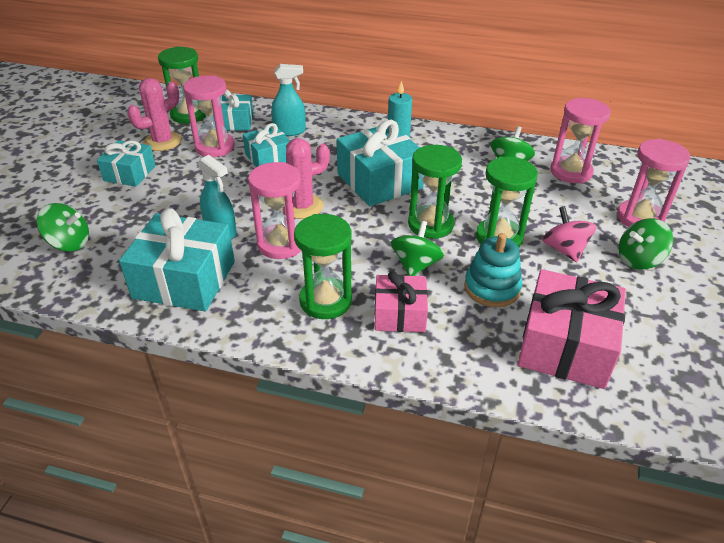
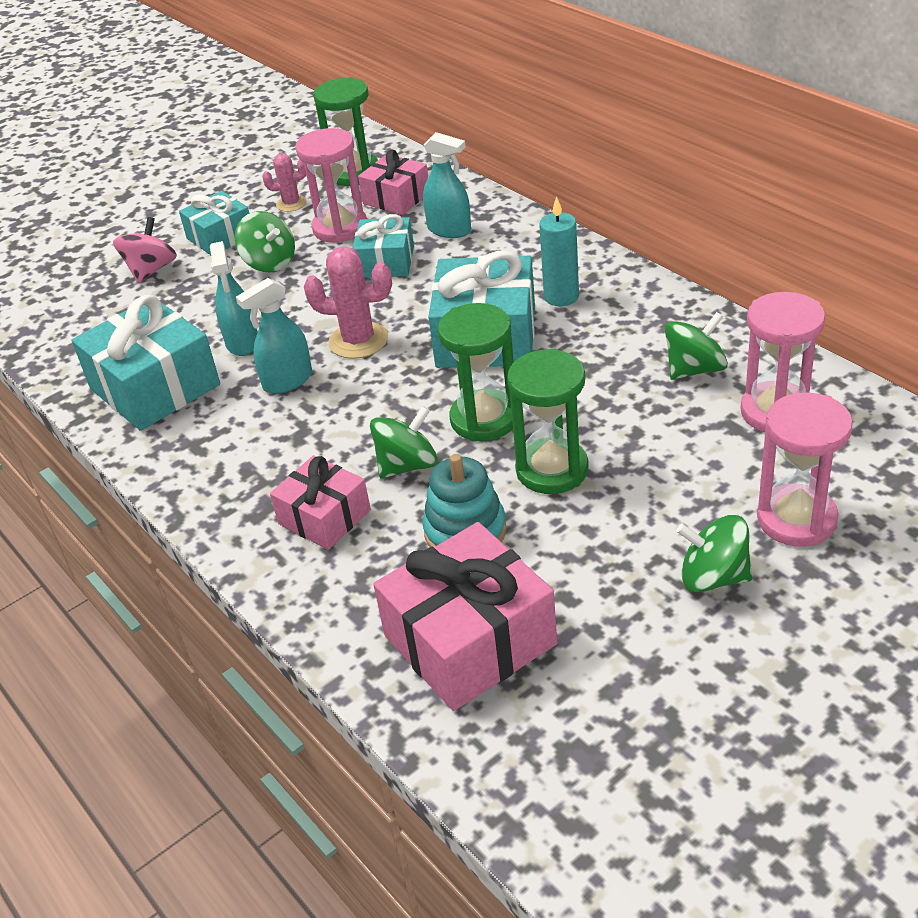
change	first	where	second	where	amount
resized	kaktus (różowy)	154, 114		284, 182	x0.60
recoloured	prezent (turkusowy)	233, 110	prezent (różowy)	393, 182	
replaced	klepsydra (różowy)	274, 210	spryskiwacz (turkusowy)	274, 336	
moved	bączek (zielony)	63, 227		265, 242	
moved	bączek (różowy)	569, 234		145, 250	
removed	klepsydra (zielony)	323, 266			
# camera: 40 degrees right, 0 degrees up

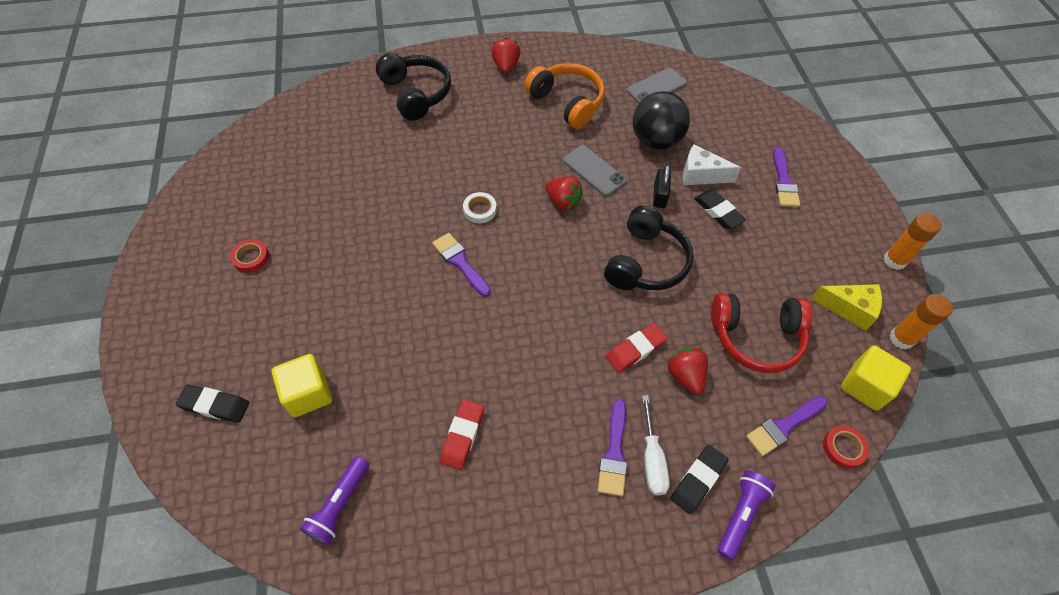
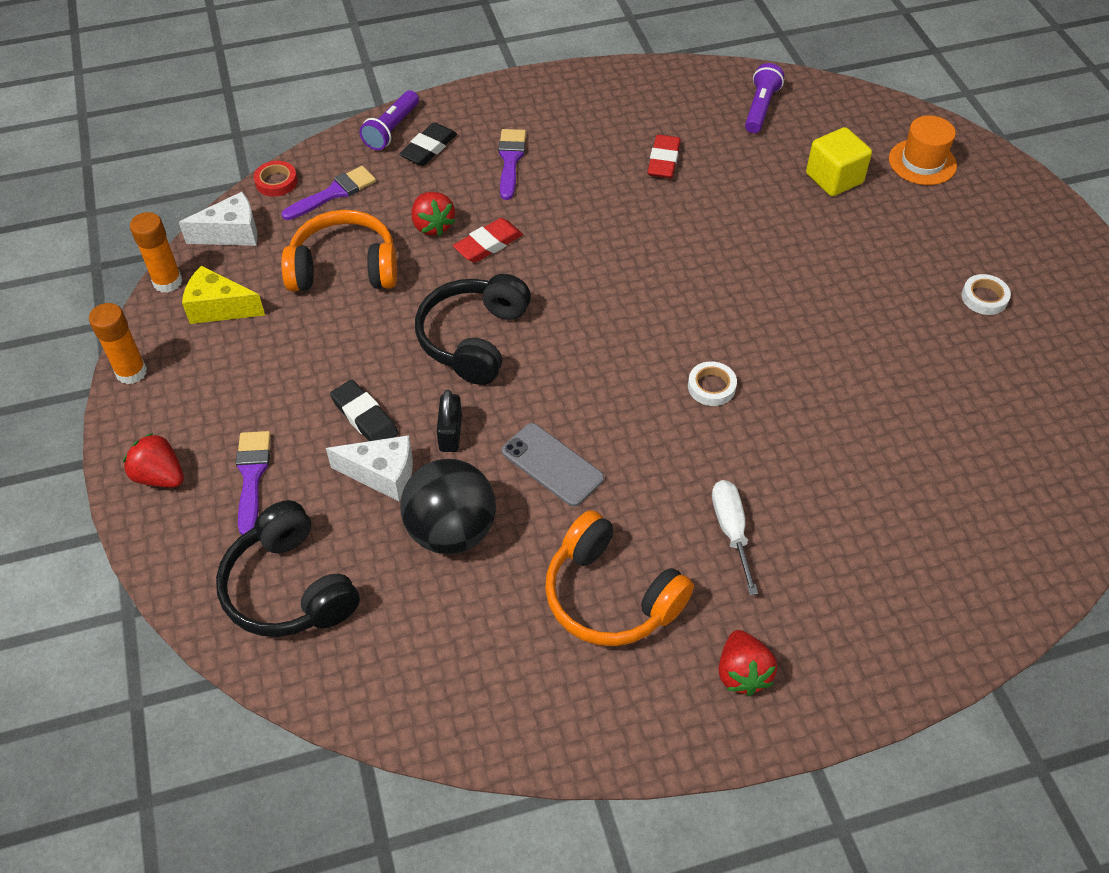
change	first	where	second	where	amount
moved	słuchawki (czarny)	413, 87		288, 568	
removed	telefon (szary)	657, 85			
moved	truskawka (czerwony)	564, 193		153, 460	
removed	pędzel (fioletowy)	461, 265			
recoloured	taśma klejąca (czerwony)	249, 256	taśma klejąca (biały)	986, 294	
recoloured	słuchawki (czerwony)	761, 333	słuchawki (pomarańczowy)	339, 251	
replaced	sześcian (żółty)	876, 378	ser (biały)	218, 219	
replaced	gumka do mazania (czarny)	212, 404	kapelusz (pomarańczowy)	923, 150	
moved	śrubokręt (biały)	656, 445		735, 537	
# camera: 175 degrees right, 5 degrees down

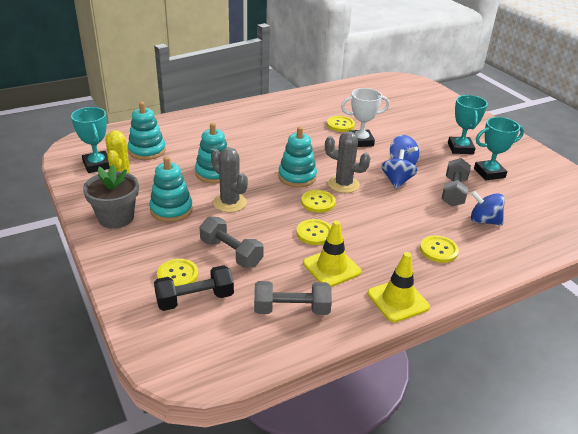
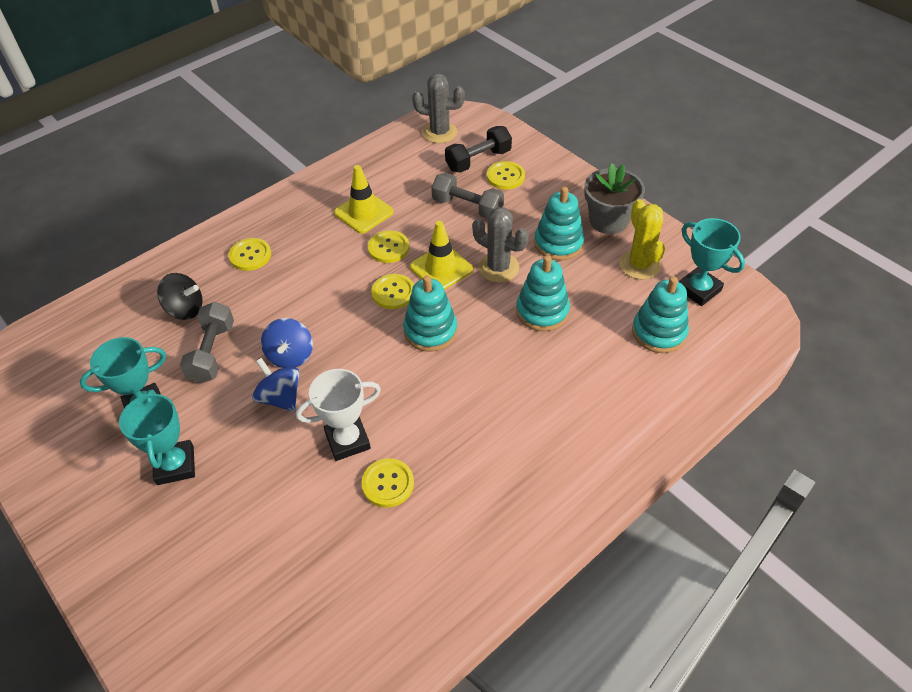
change	first	where	second	where	amount
moved	kaktus (szary)	348, 162		438, 108	
recoloured	bączek (niebieski)	488, 208	bączek (czarny)	180, 296	
moved	pachołek (żółty)	398, 287		441, 255	
removed	hantel (szary)	293, 298			
# camera: 170 degrees right, 15 degrees up

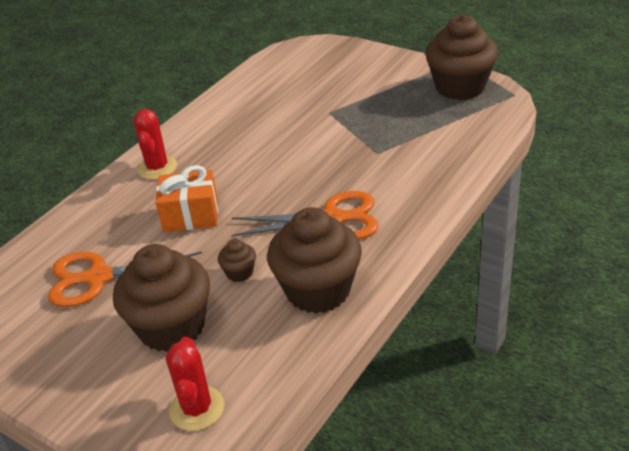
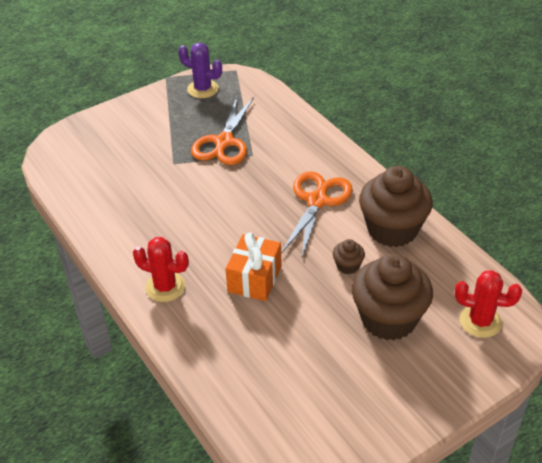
change	first	where	second	where	amount
replaced	muffinka (brązowy)	461, 57	kaktus (fioletowy)	200, 70	
moved	nożyczki (pomarańczowy)	125, 279		222, 131	
# camera: 70 degrees left, 5 degrees up

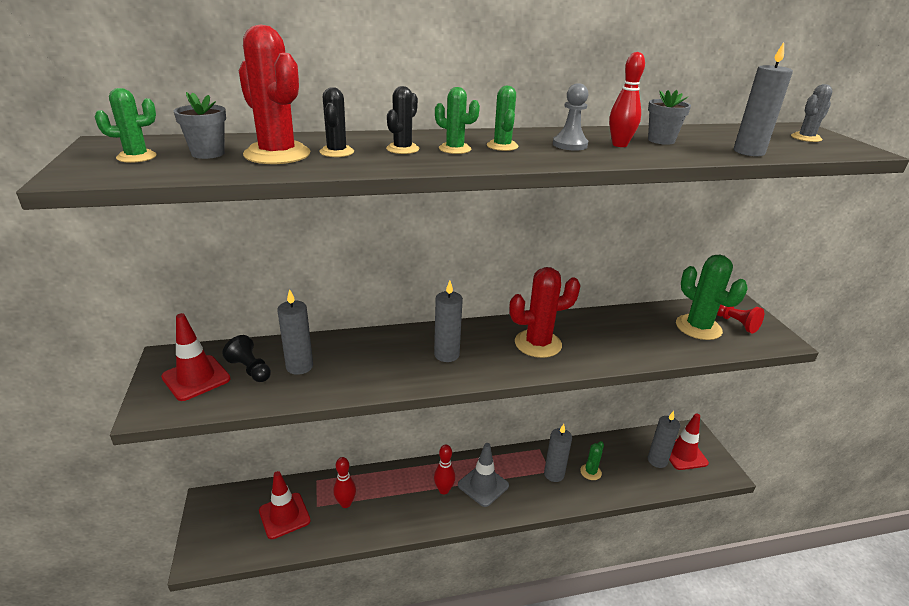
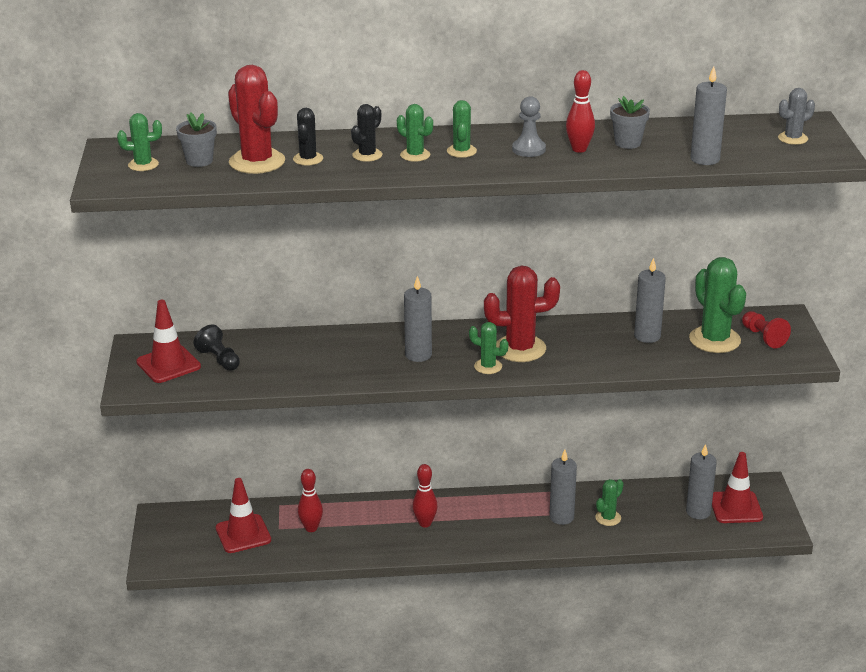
change	first	where	second	where	amount
moved	świeca (szary)	295, 332		650, 300	
removed	pachołek (szary)	483, 475			
added			kaktus (zielony)	489, 348	
# camera: 10 degrees right, 0 degrees up

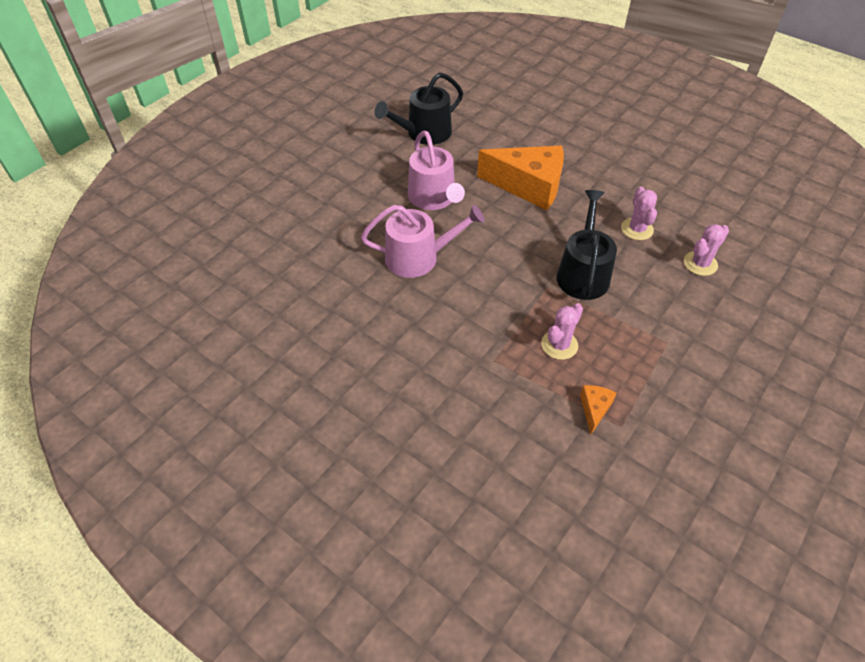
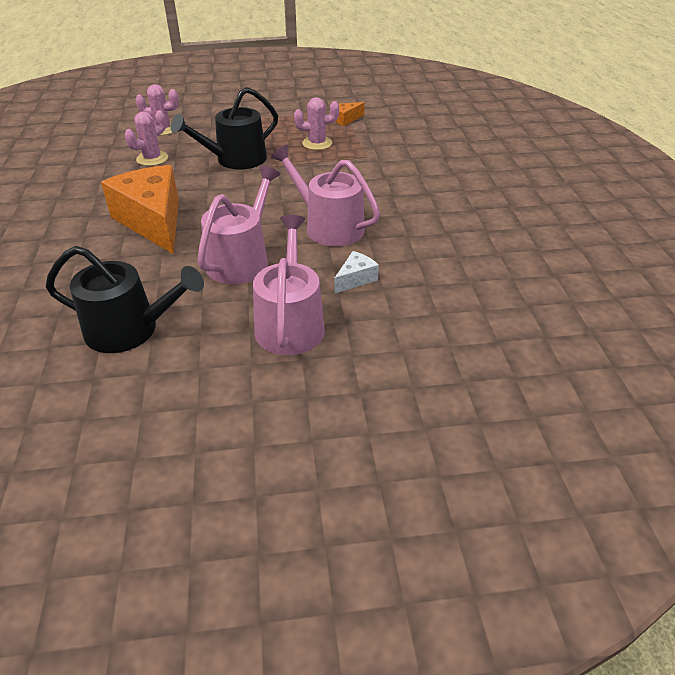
change	first	where	second	where	amount
added			konewka (różowy)	289, 285	
added			ser (biały)	356, 272	
# camera: 135 degrees left, 10 degrees down

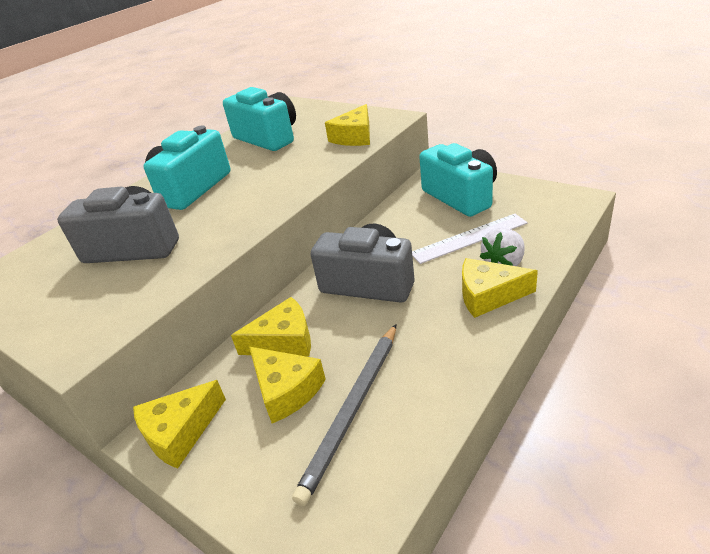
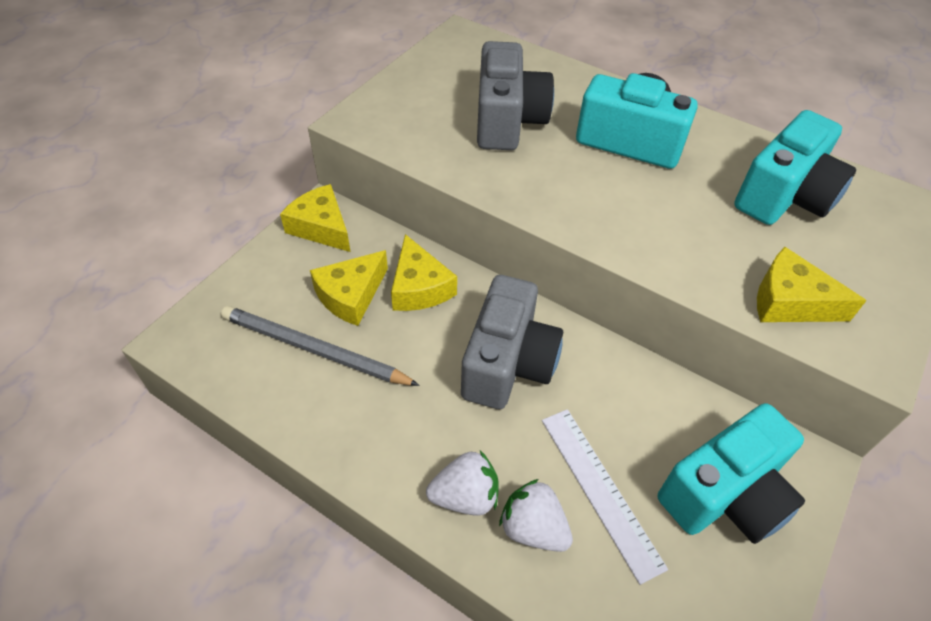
change	first	where	second	where	amount
replaced	ser (żółty)	500, 288	truskawka (biały)	462, 483	
# camera: 80 degrees right, 15 degrees up

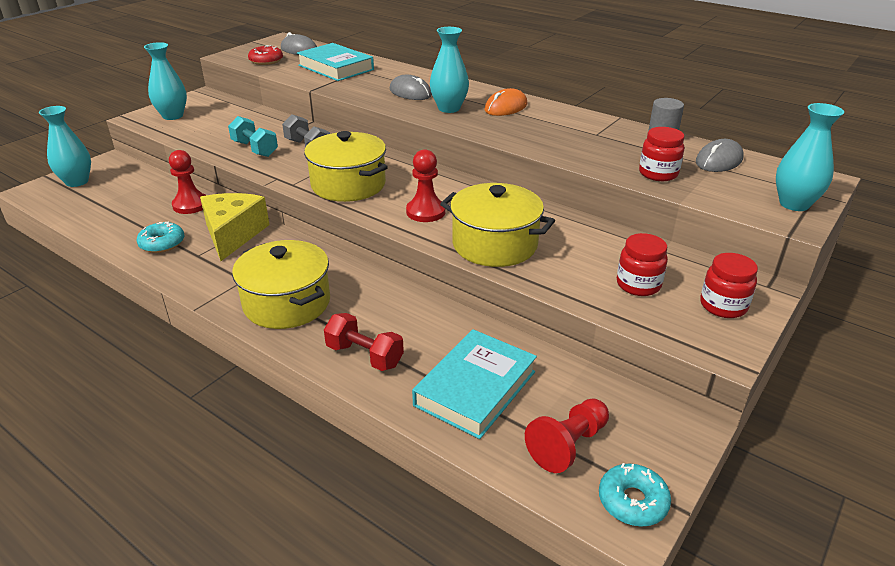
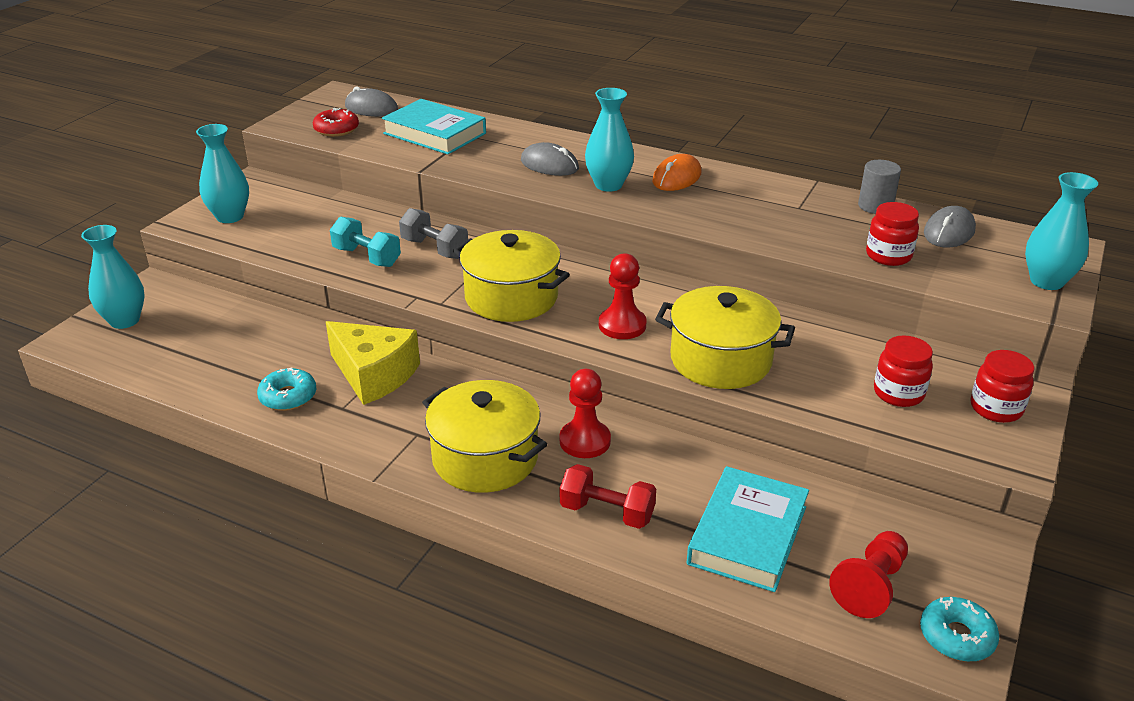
change	first	where	second	where	amount
moved	pionek (czerwony)	187, 182		585, 413	
turned	ser (żółty)	235, 227		373, 363	135 degrees clockwise
# camera: 10 degrees left, 0 degrees up

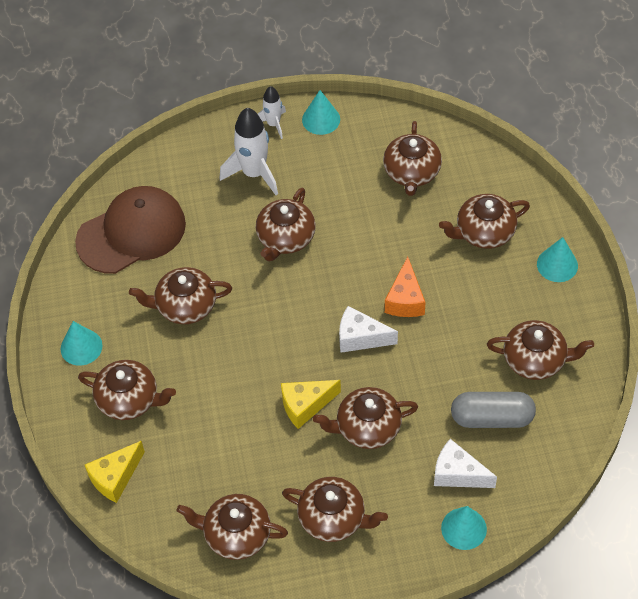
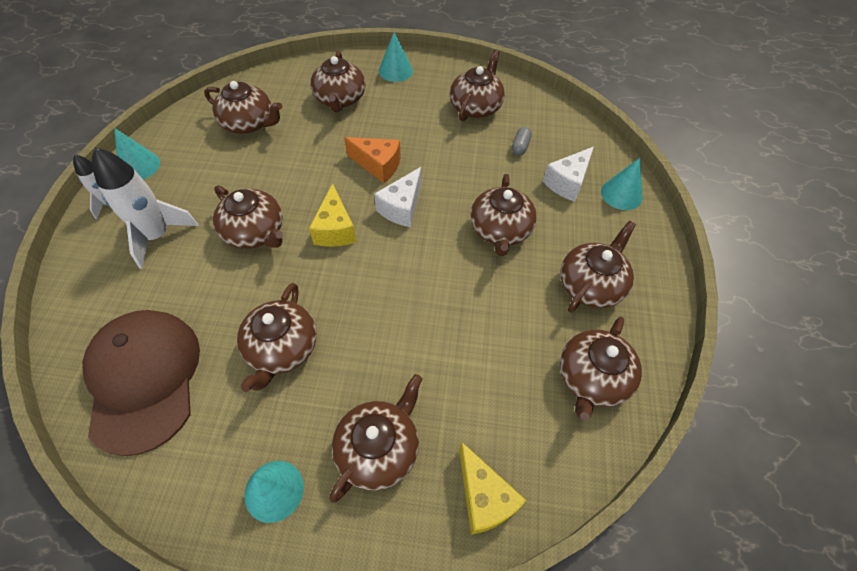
change	first	where	second	where	amount
moved	ser (żółty)	311, 404		332, 215	
resized	kapsułka (szary)	493, 410		522, 141	x0.47
# camera: 75 degrees left, 0 degrees up

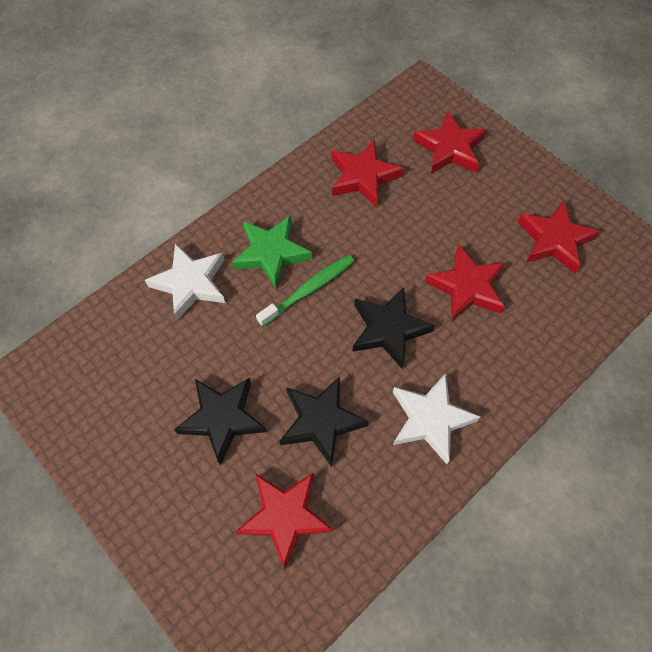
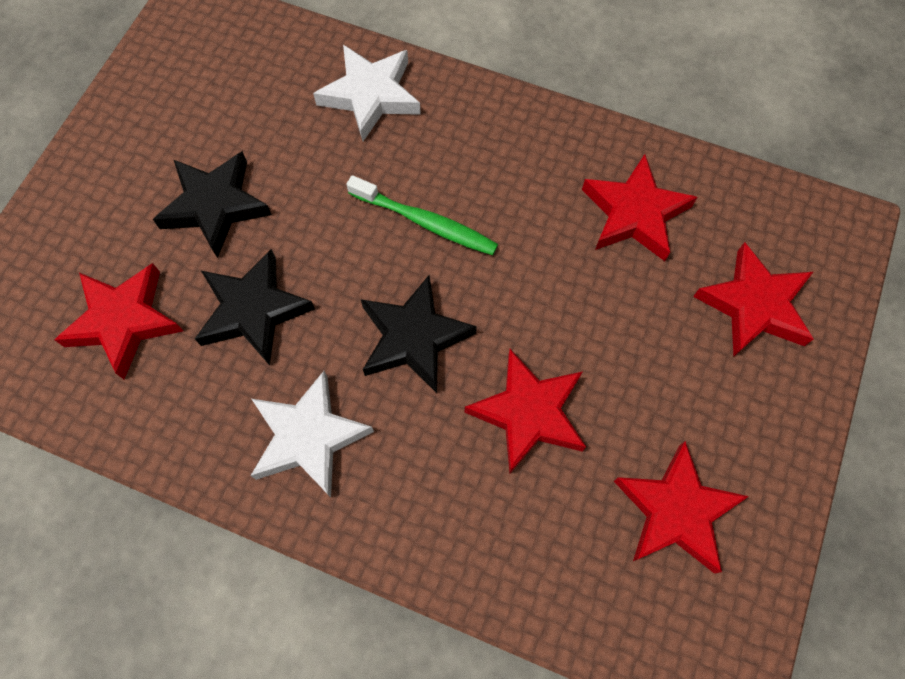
change	first	where	second	where	amount
removed	gwiazda (zielony)	272, 252			
# camera: 65 degrees right, 5 degrees up

